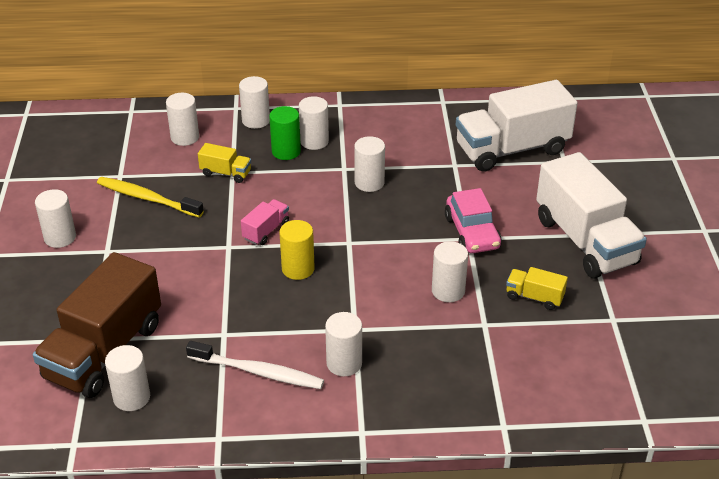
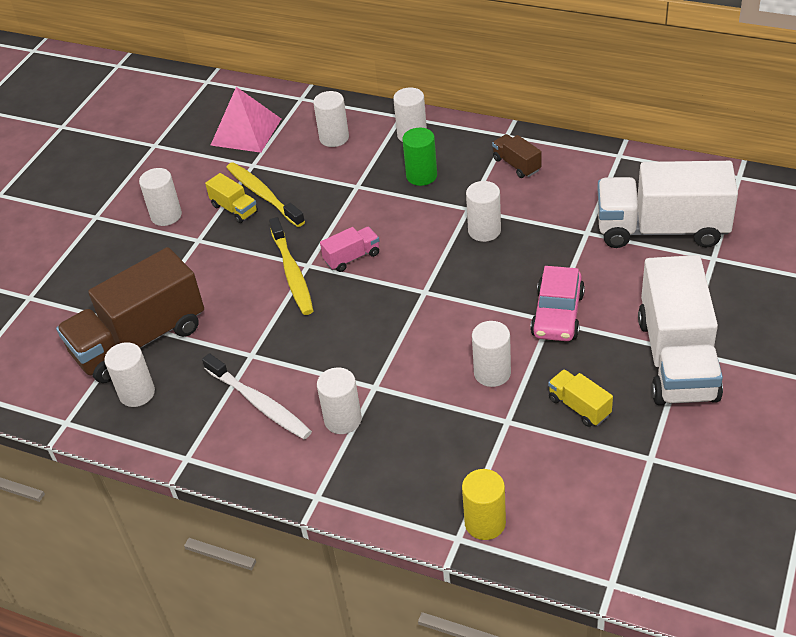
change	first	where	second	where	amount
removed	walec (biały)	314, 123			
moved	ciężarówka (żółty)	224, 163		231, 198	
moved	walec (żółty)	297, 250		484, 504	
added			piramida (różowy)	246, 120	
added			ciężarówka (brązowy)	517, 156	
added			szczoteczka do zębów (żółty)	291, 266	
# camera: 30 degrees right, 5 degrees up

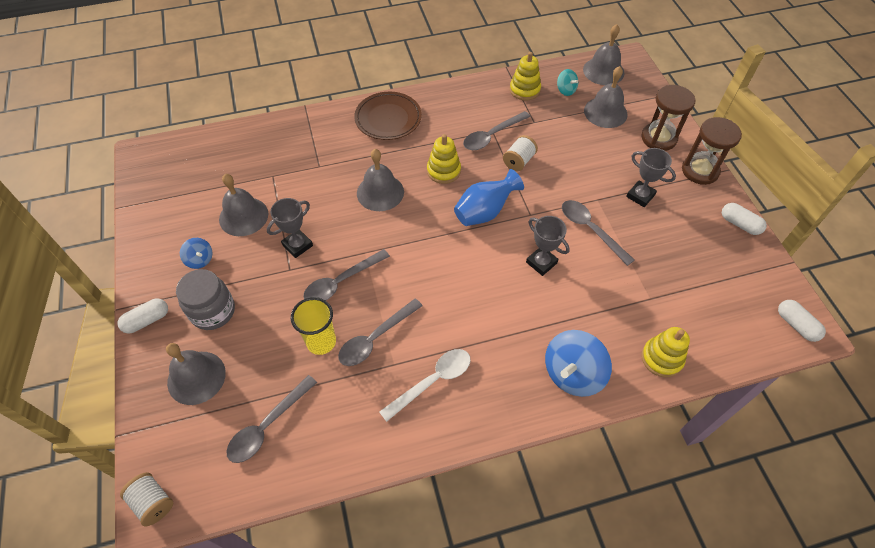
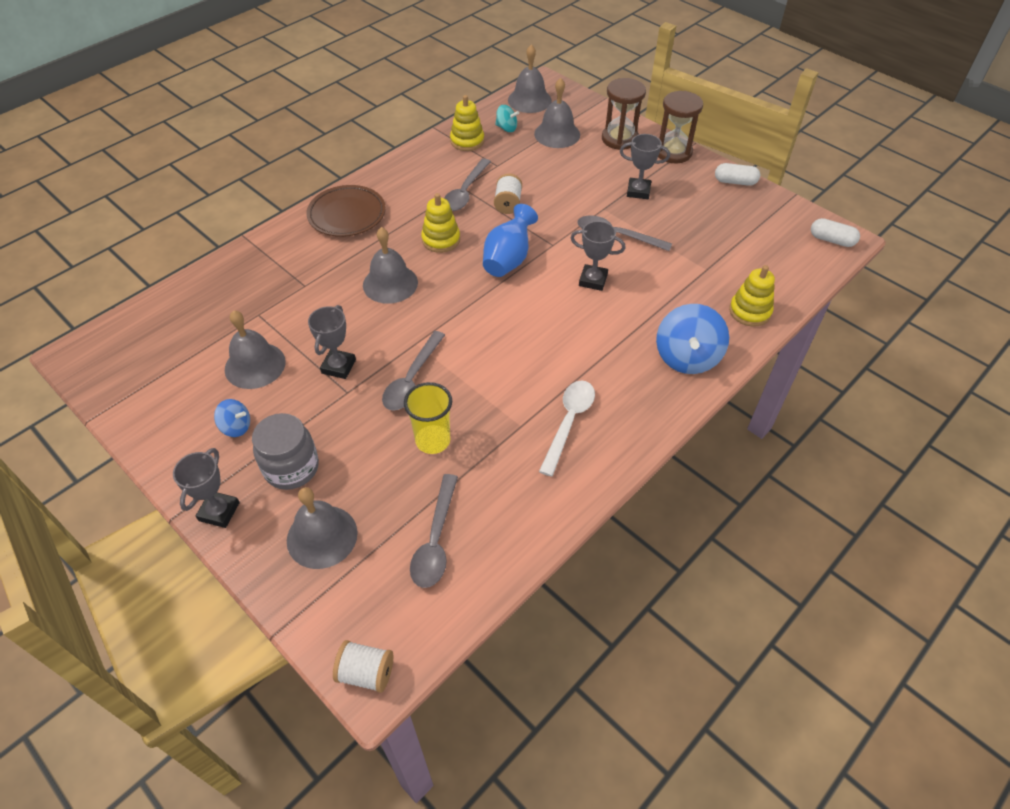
change	first	where	second	where	amount
replaced	kapsułka (biały)	142, 315	puchar (szary)	206, 488	
removed	łyżka (szary)	380, 332			
# camera: 30 degrees left, 5 degrees down

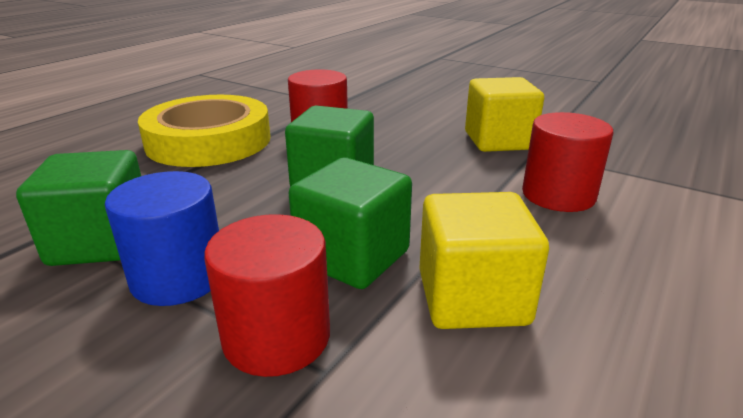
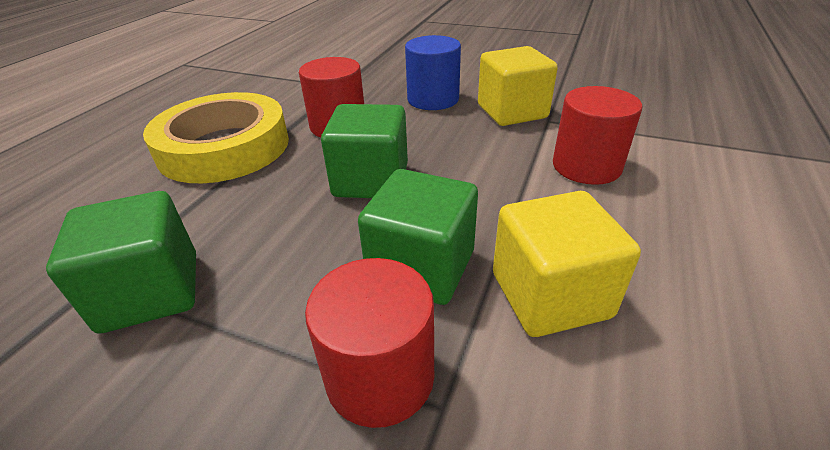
change	first	where	second	where	amount
moved	walec (niebieski)	162, 238		433, 72	
# camera: 10 degrees left, 10 degrees up

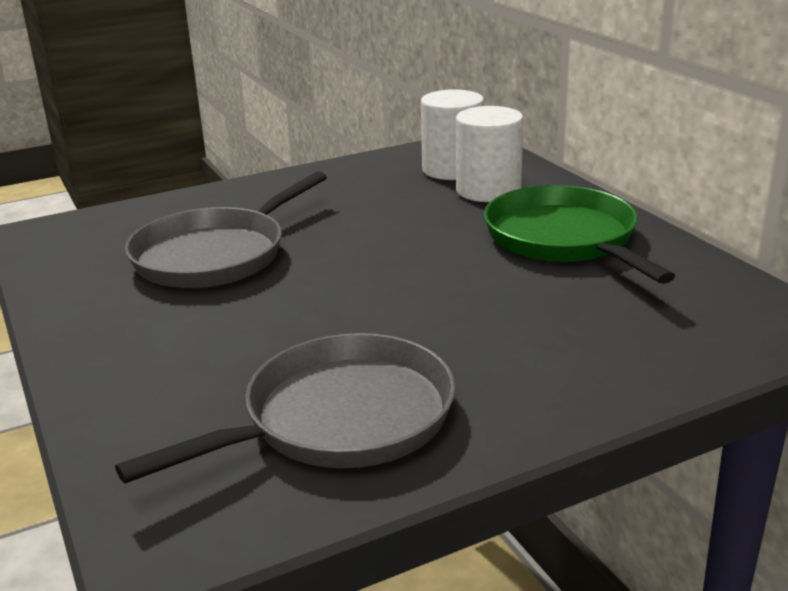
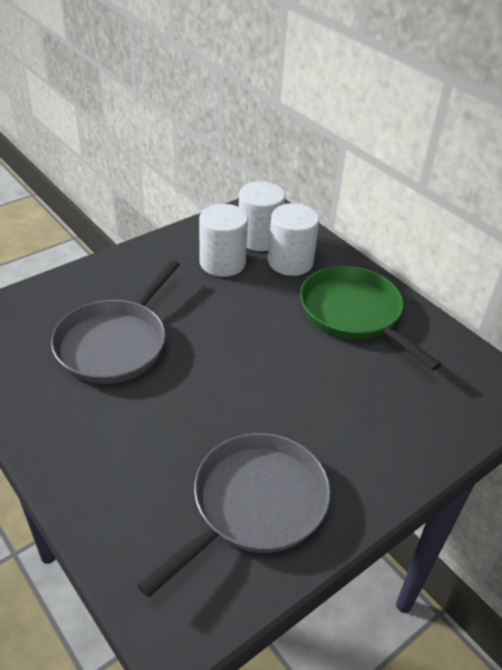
change	first	where	second	where	amount
added			walec (biały)	223, 240	
# camera: 15 degrees left, 15 degrees up

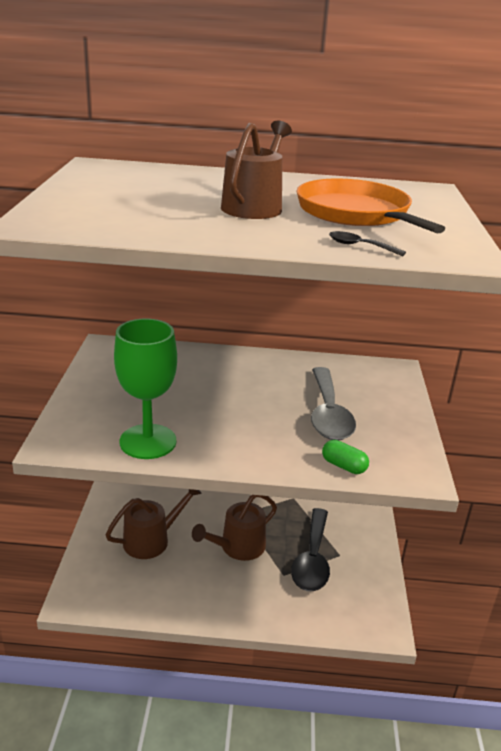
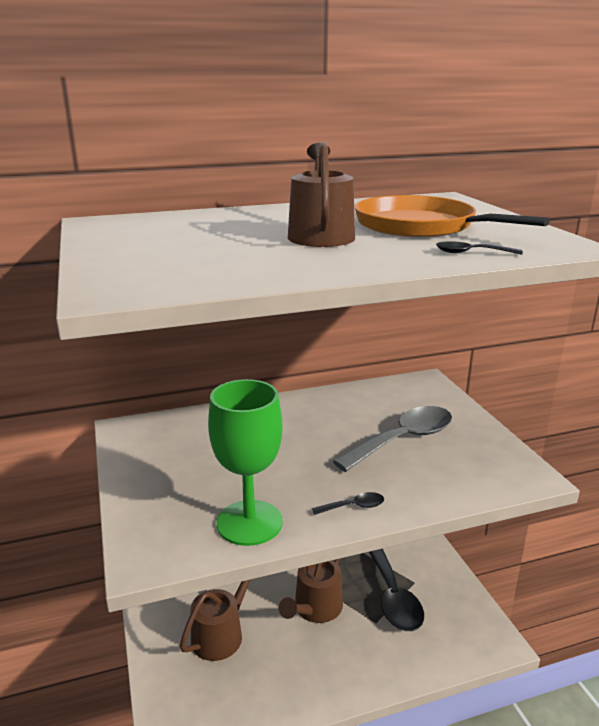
change	first	where	second	where	amount
turned	łyżka (szary)	333, 403		392, 439	105 degrees counterclockwise
removed	kapsułka (zielony)	345, 457			
added			łyżka (czarny)	348, 503	
# camera: 20 degrees left, 5 degrees down

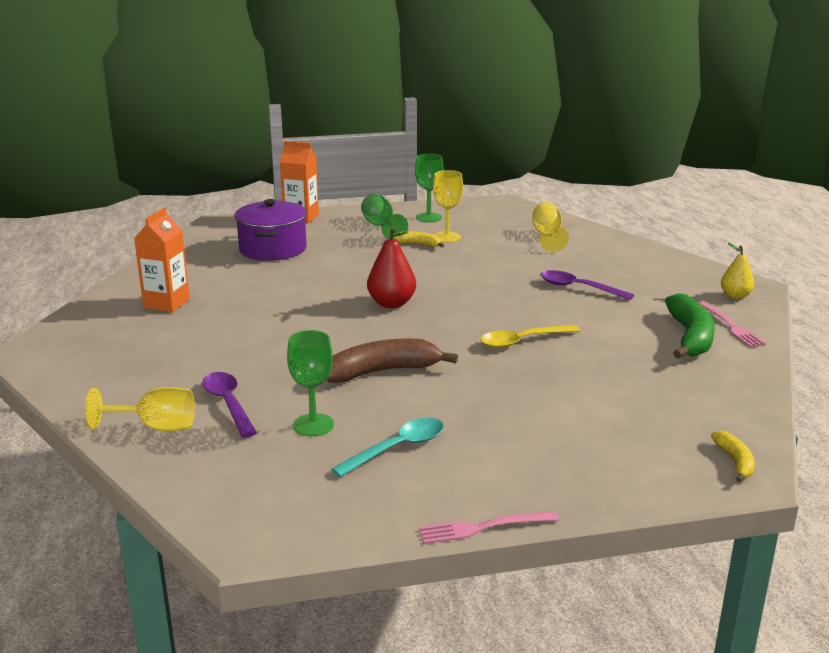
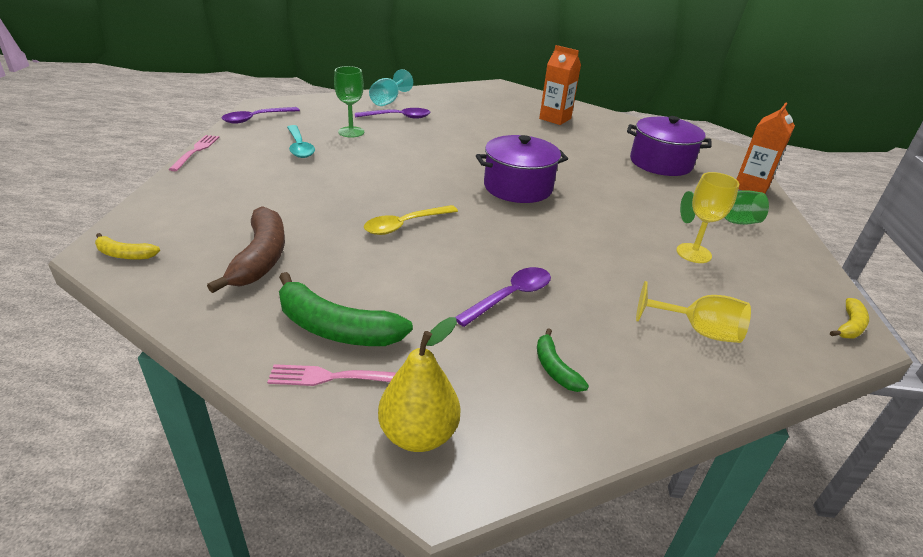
change	first	where	second	where	amount
removed	kielich (zielony)	429, 188			
replaced	gruszka (czerwony)	391, 267	garnek (fioletowy)	522, 169	
moved	banan (żółty)	418, 239		849, 318	
resized	gruszka (żółty)	737, 271		419, 384	x1.51
turned	łyżka (żółty)	530, 336		411, 220	120 degrees counterclockwise
moved	banan (brązowy)	392, 360		246, 249	
recoloured	kielich (żółty)	140, 409	kielich (turkusowy)	391, 87	
added			łyżka (fioletowy)	261, 115	
added			banan (zielony)	563, 360	
# camera: 105 degrees right, 10 degrees up

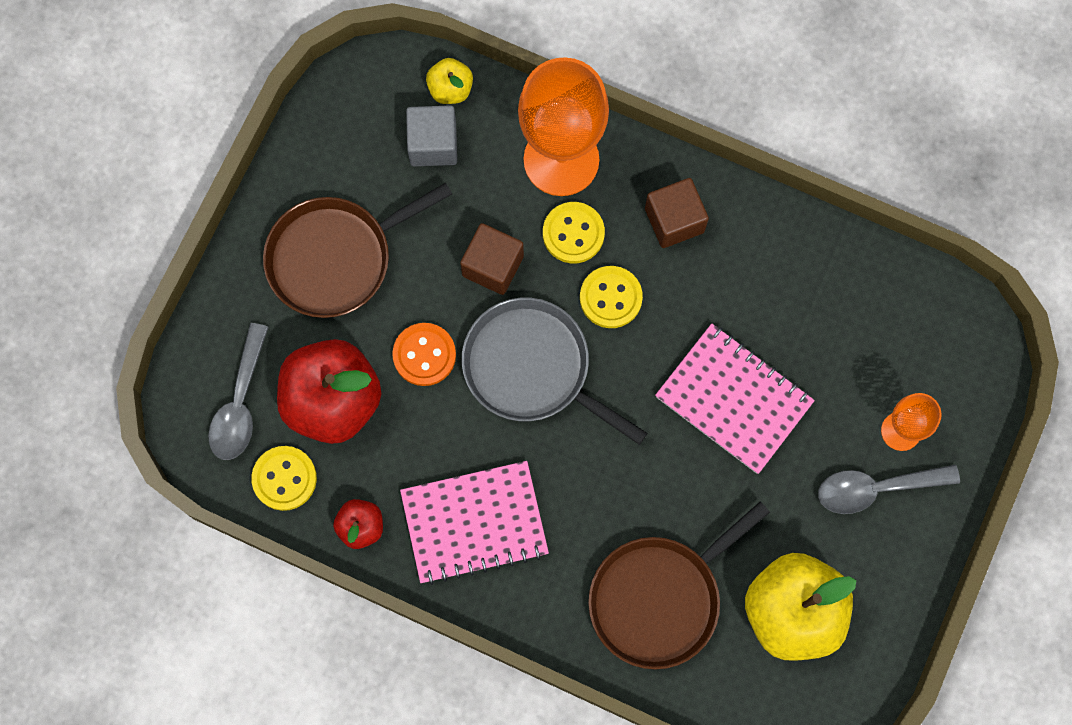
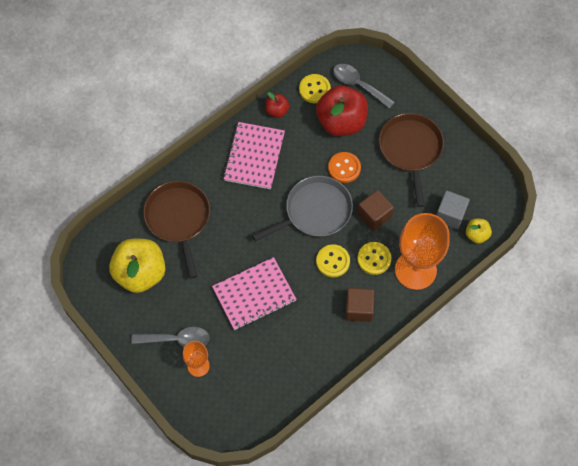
change	first	where	second	where	amount
turned	łyżka (szary)	889, 489		170, 337	75 degrees clockwise
# camera: 115 degrees right, 10 degrees down

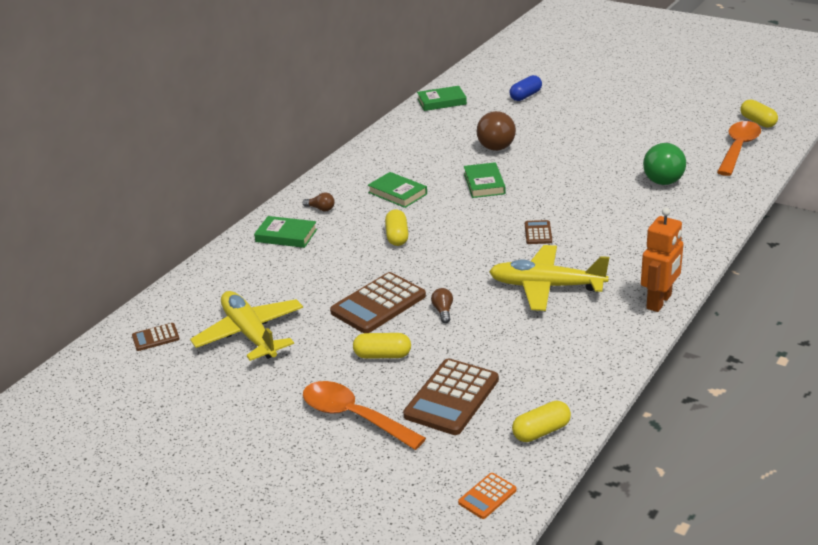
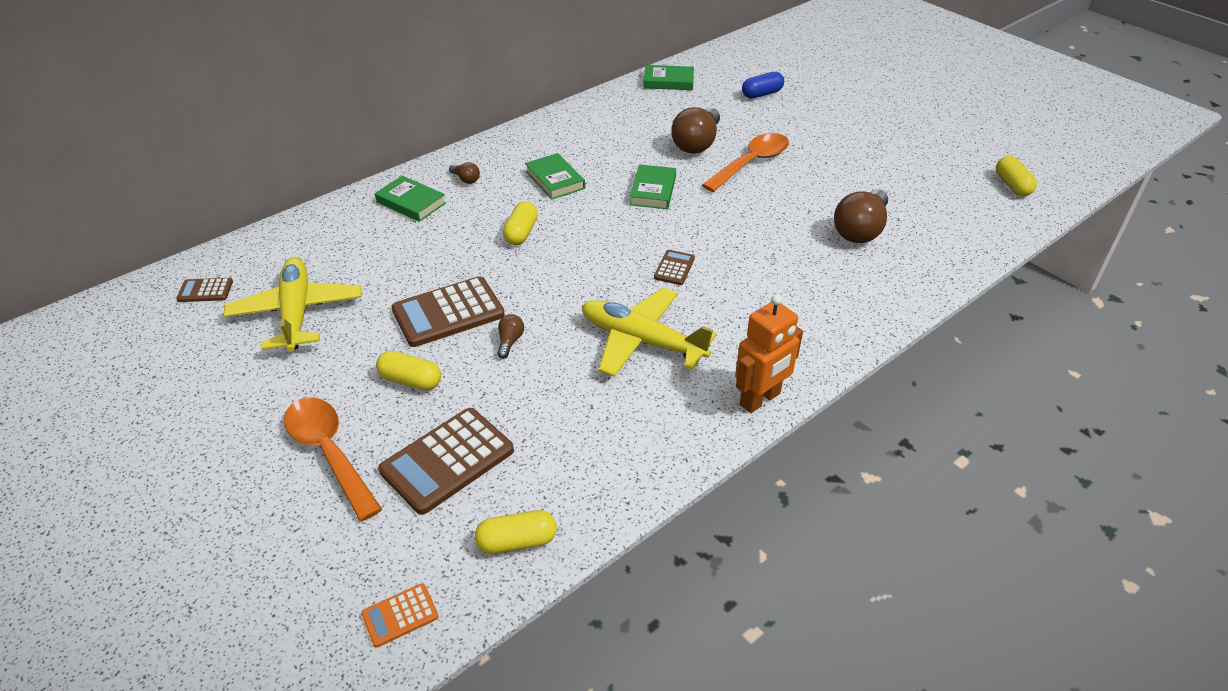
change	first	where	second	where	amount
moved	łyżka (pomarańczowy)	739, 148		745, 162	
recoloured	żarówka (zielony)	664, 164	żarówka (brązowy)	861, 216	
# camera: 15 degrees right, 10 degrees up

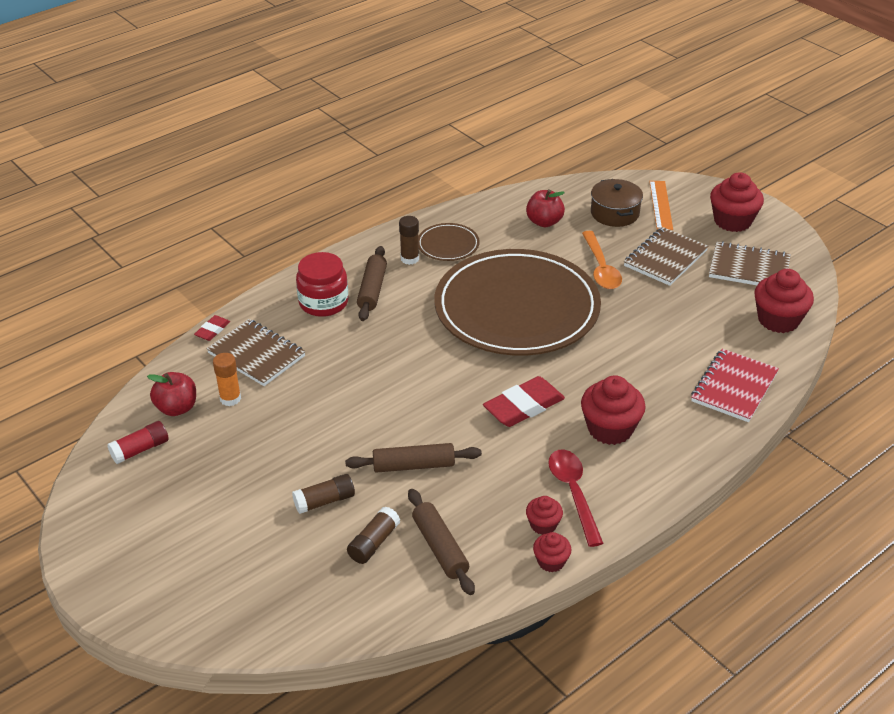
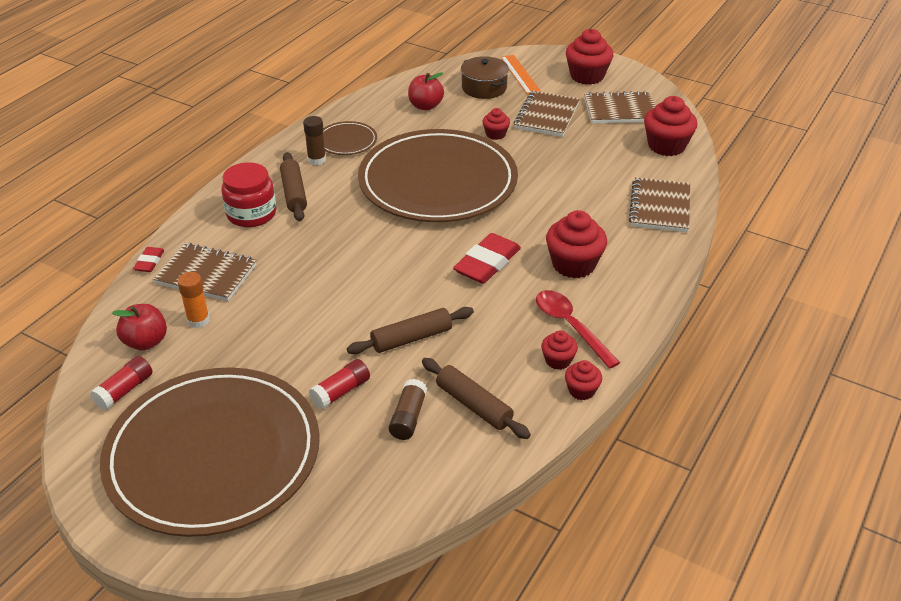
change	first	where	second	where	amount
replaced	łyżka (pomarańczowy)	602, 260	muffinka (czerwony)	496, 124	
recoloured	zeszyt (czerwony)	735, 385	zeszyt (brązowy)	659, 204	
recoloured	klej w sztyfcie (brązowy)	323, 494	klej w sztyfcie (czerwony)	339, 384	
added			talerz (brązowy)	210, 452	
# camera: 20 degrees left, 0 degrees up

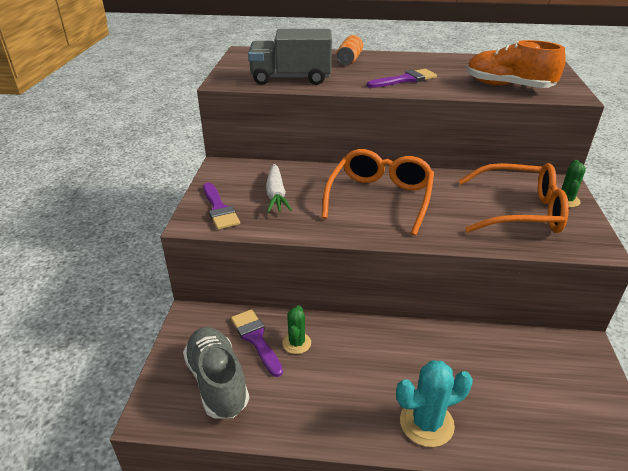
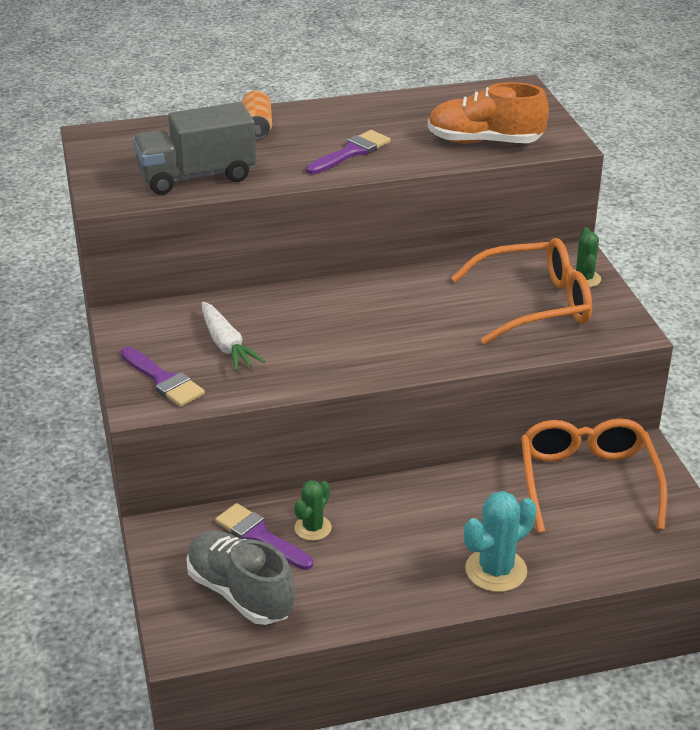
change	first	where	second	where	amount
moved	okulary (pomarańczowy)	378, 192		594, 475	
turned	kaktus (zielony)	296, 329		313, 510	45 degrees clockwise
# camera: 20 degrees left, 0 degrees up

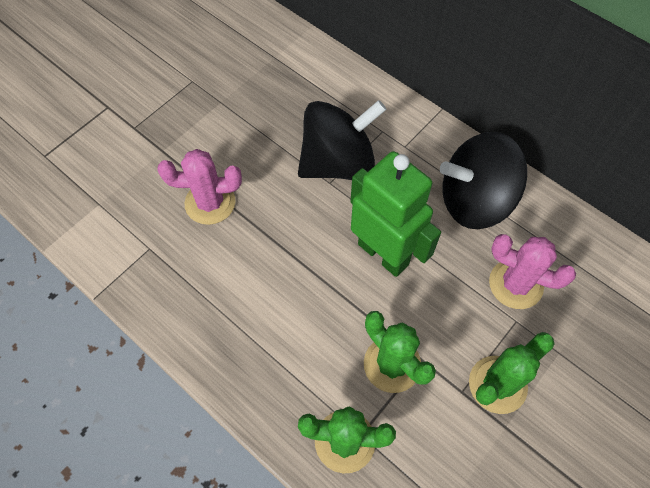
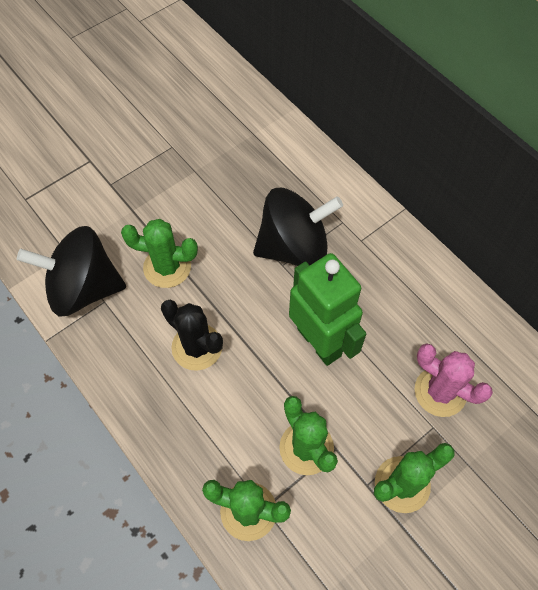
change	first	where	second	where	amount
moved	bączek (czarny)	483, 180		71, 271	
recoloured	kaktus (różowy)	199, 187	kaktus (zielony)	159, 253	
added			kaktus (czarny)	192, 335	
# camera: 10 degrees right, 0 degrees up

